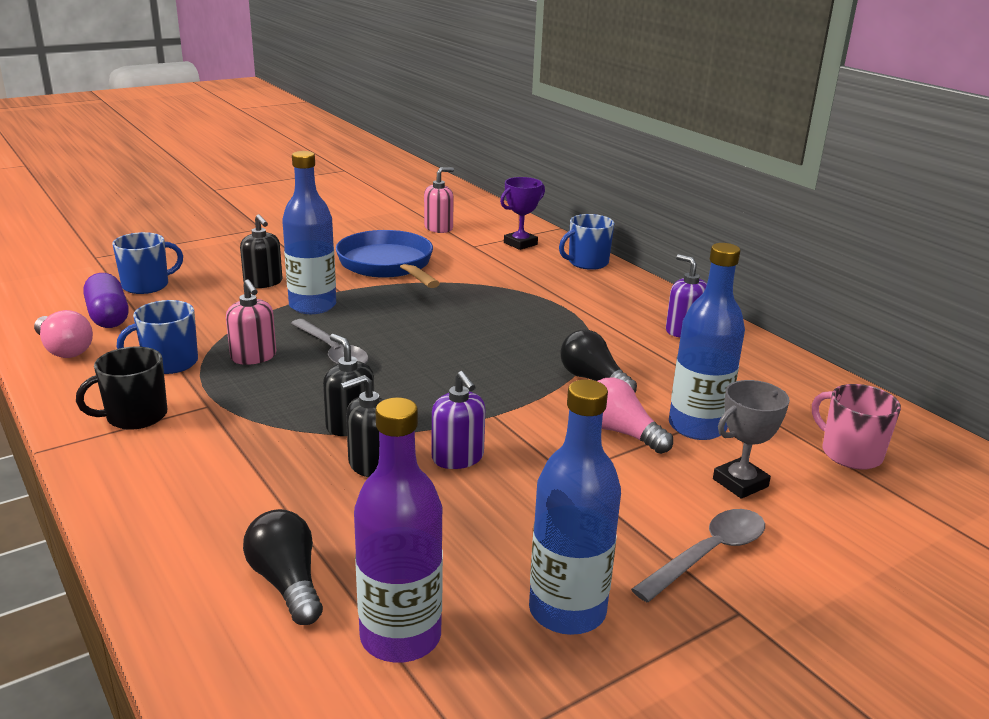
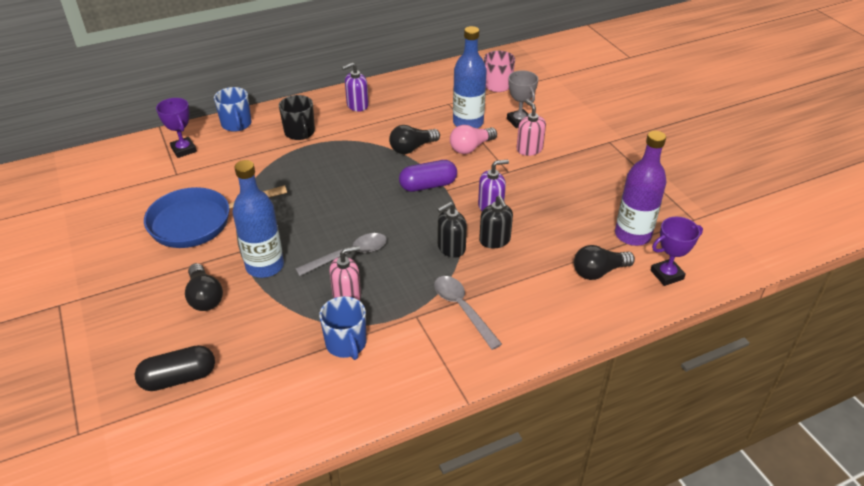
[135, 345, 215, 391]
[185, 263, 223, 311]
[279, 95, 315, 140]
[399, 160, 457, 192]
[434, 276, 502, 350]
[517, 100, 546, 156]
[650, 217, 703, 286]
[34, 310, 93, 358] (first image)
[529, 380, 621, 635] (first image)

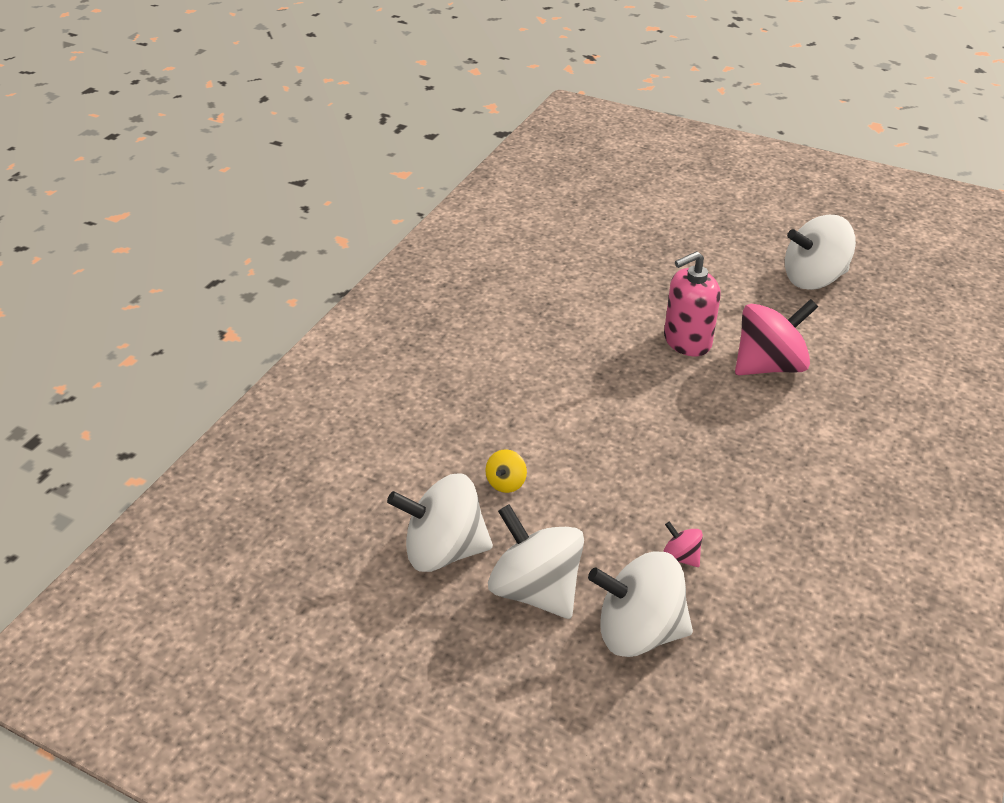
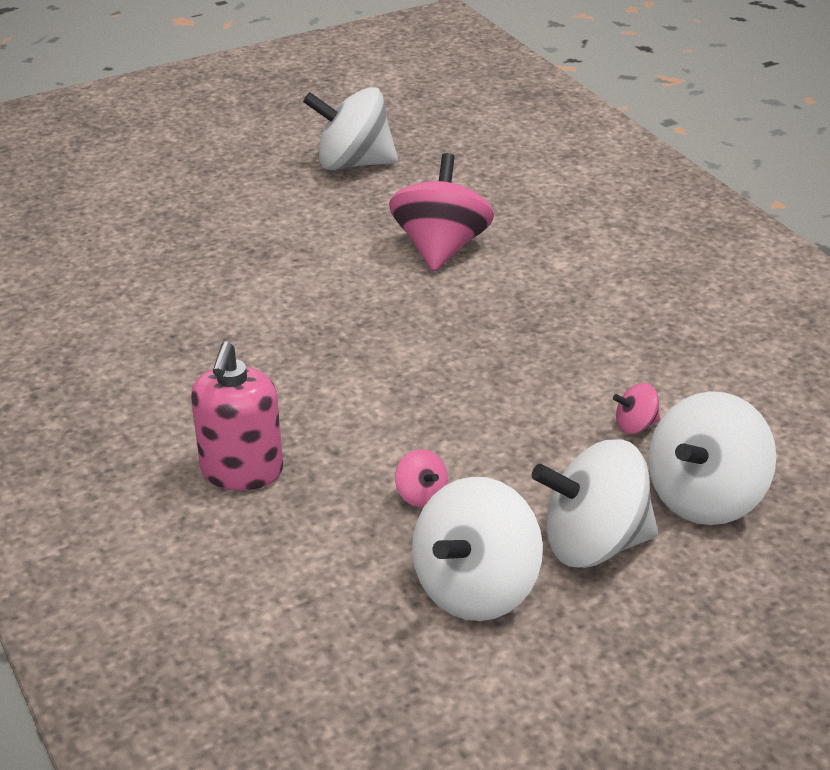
[191, 341, 283, 491]
[303, 87, 398, 170]
[395, 449, 448, 507]

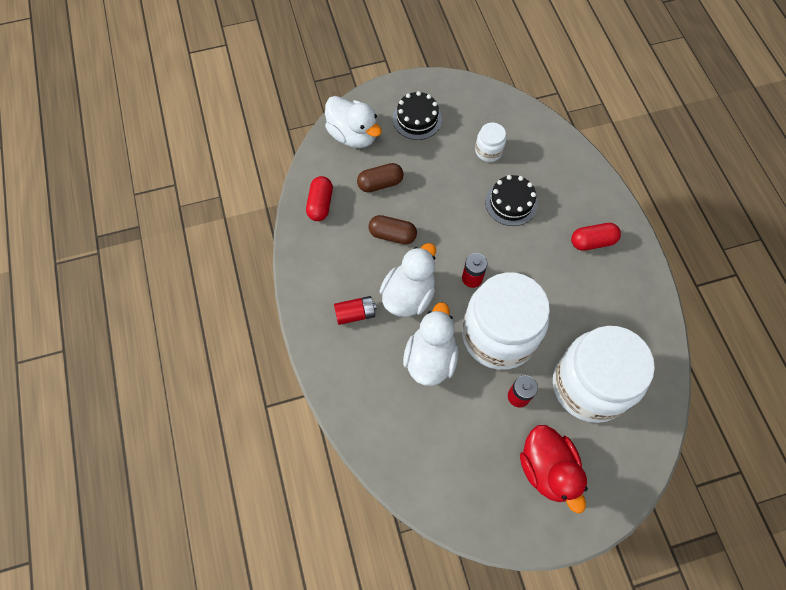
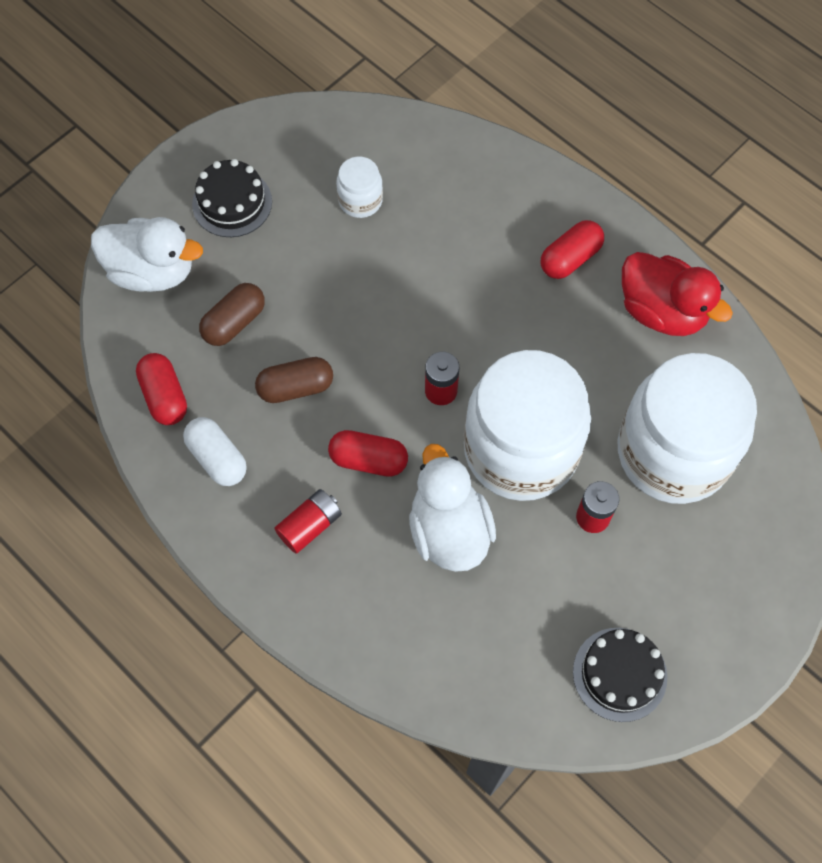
[183, 417, 247, 486]
[328, 430, 408, 477]
[573, 628, 667, 722]
[622, 252, 733, 336]

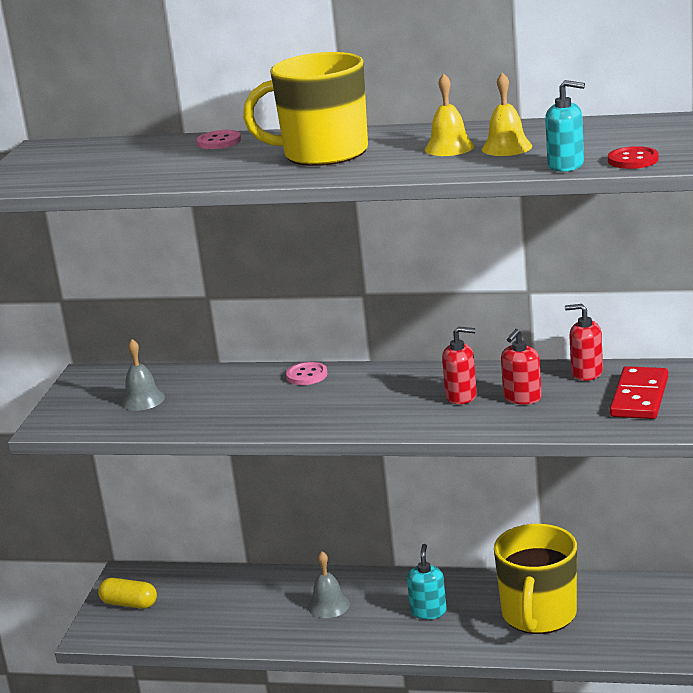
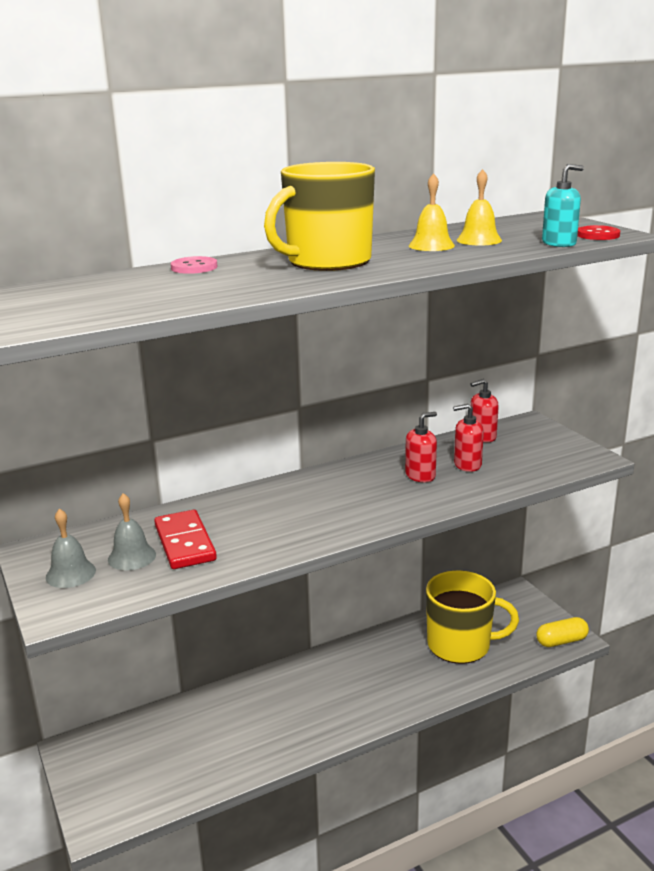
[46, 509, 96, 588]
[154, 510, 217, 569]
[426, 570, 519, 664]
[453, 404, 484, 472]
[536, 617, 589, 647]
[286, 362, 327, 385] (first image)
[407, 544, 446, 619] (first image)

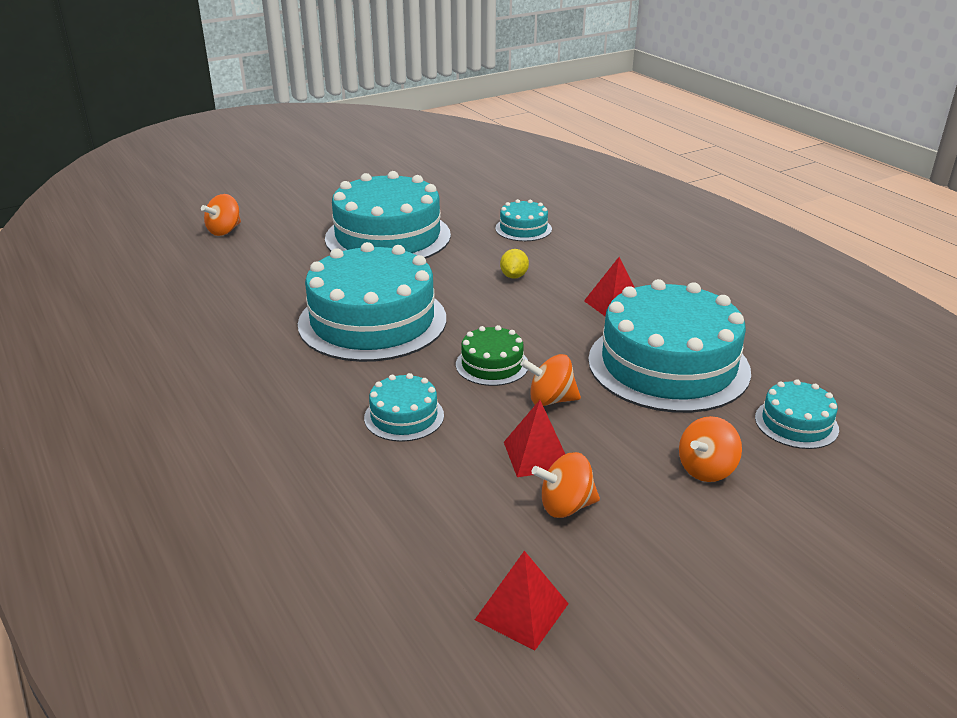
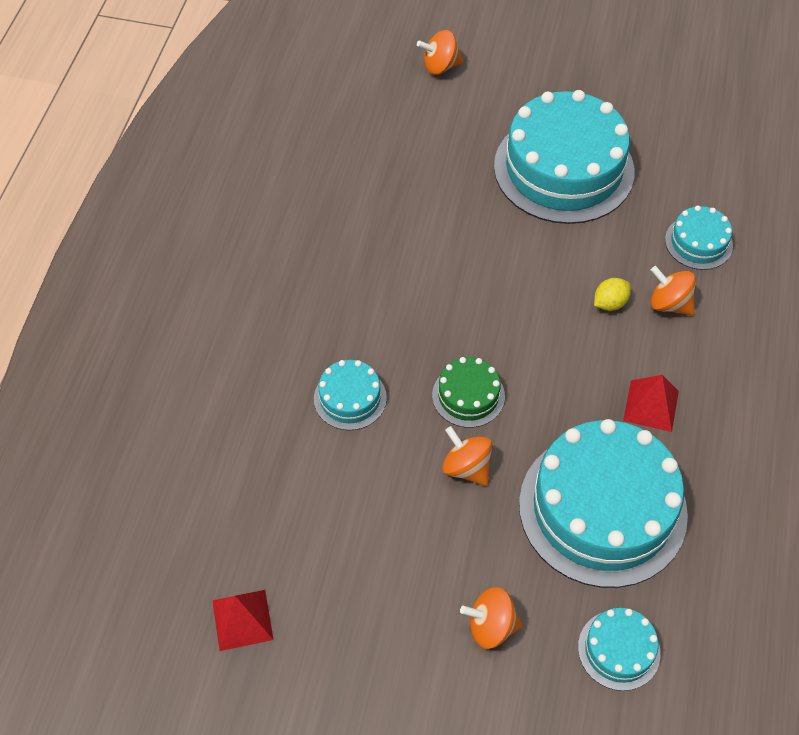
[650, 266, 696, 316]
[298, 242, 446, 362] (first image)
[504, 400, 565, 477] (first image)

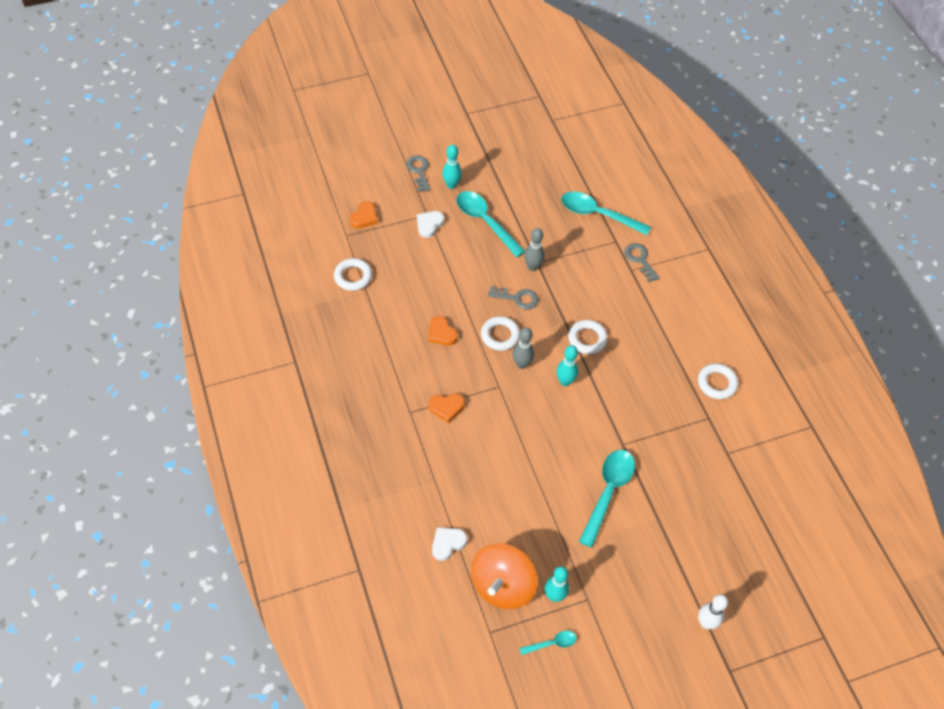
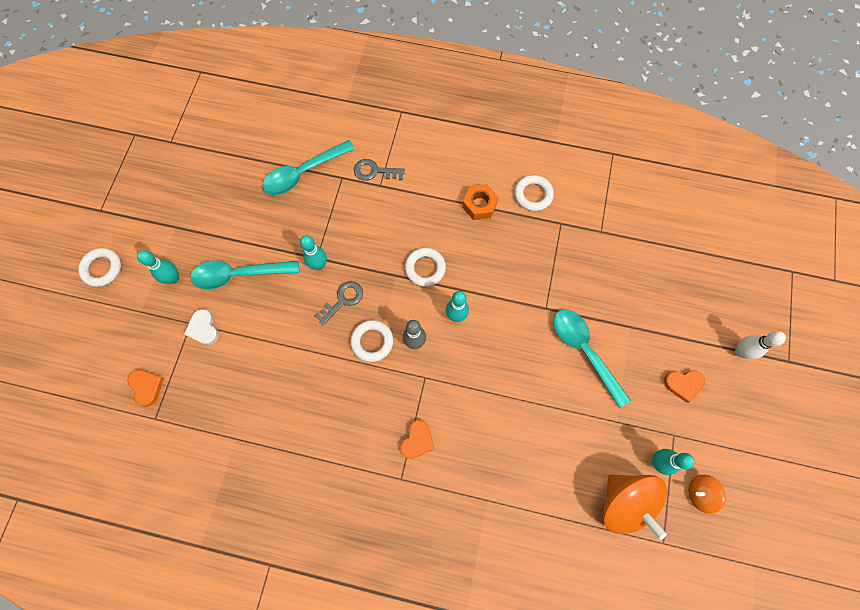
[78, 248, 121, 287]
[300, 235, 327, 270]
[462, 184, 499, 220]
[664, 370, 705, 403]
[688, 475, 726, 513]
[406, 155, 430, 192] (first image)
[432, 527, 467, 561] (first image)

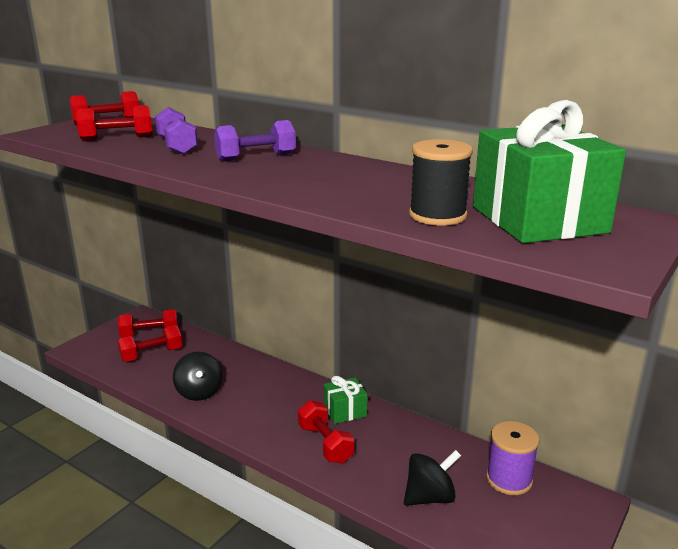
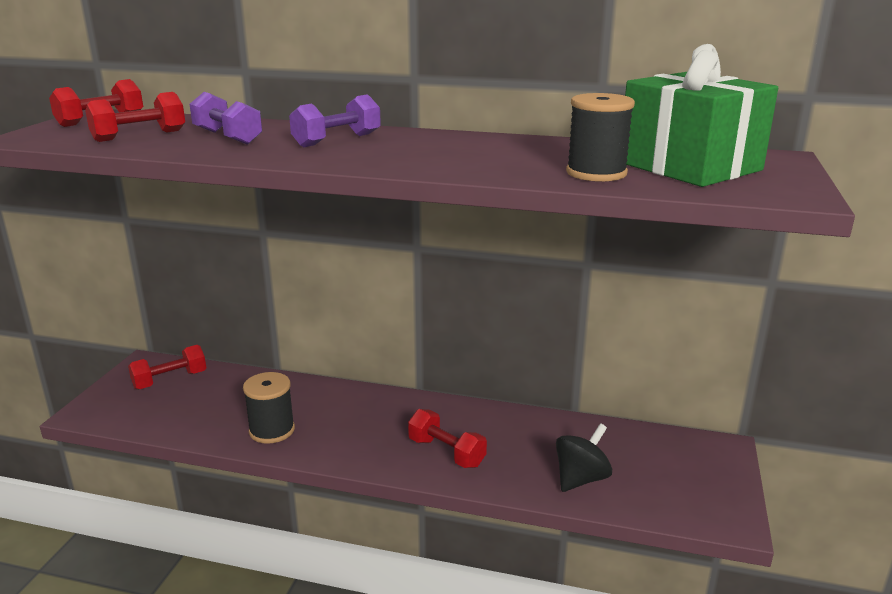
[243, 372, 295, 444]
[117, 325, 182, 362] (first image)
[324, 376, 367, 424] (first image)
[486, 421, 540, 495] (first image)

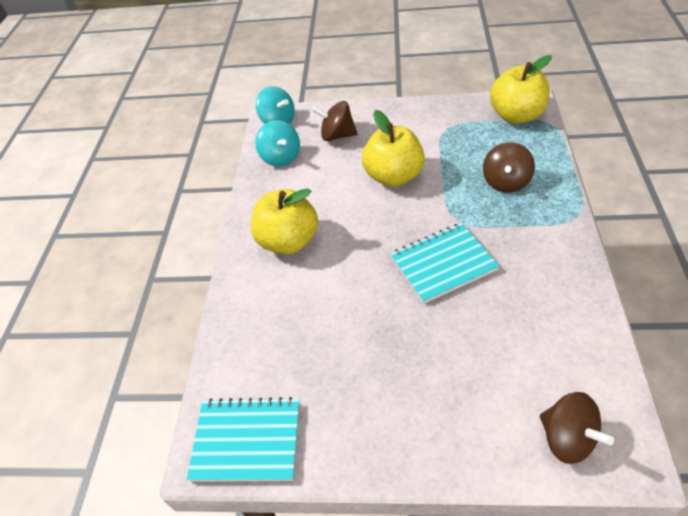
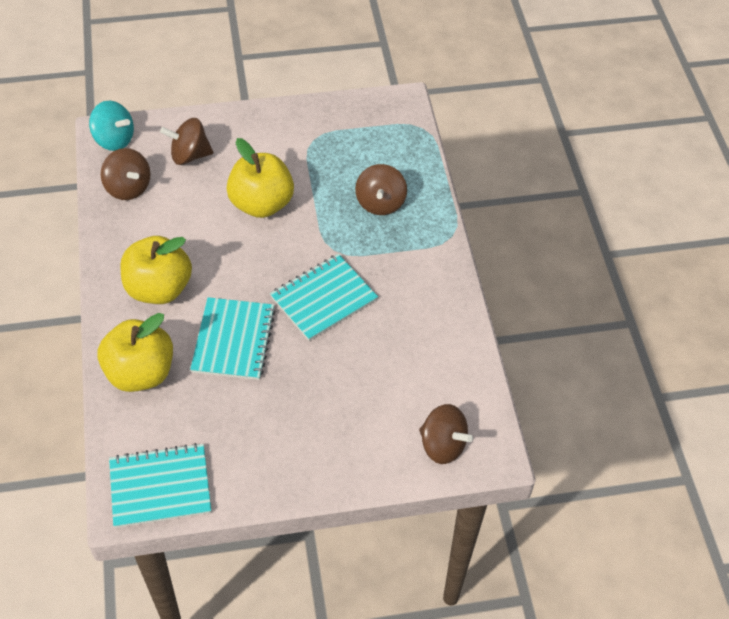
[97, 313, 173, 392]
[101, 148, 150, 200]
[190, 297, 276, 380]

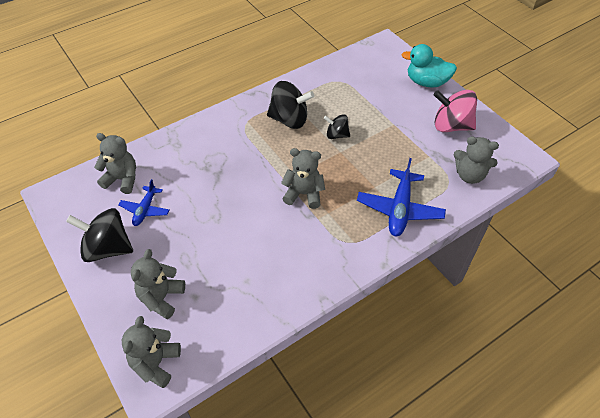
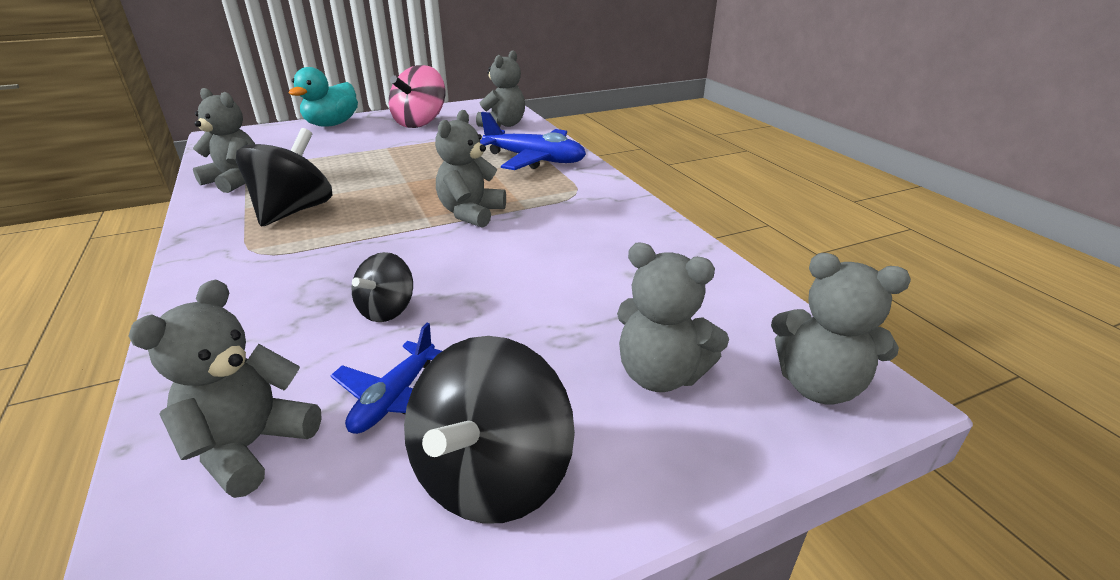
[193, 88, 255, 193]
[330, 323, 442, 434]
[352, 252, 413, 322]

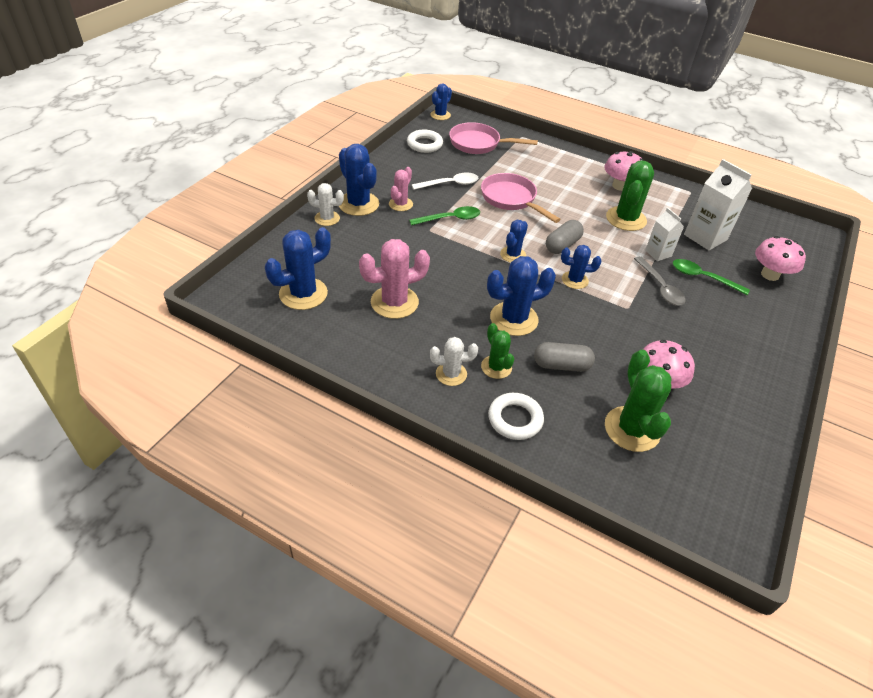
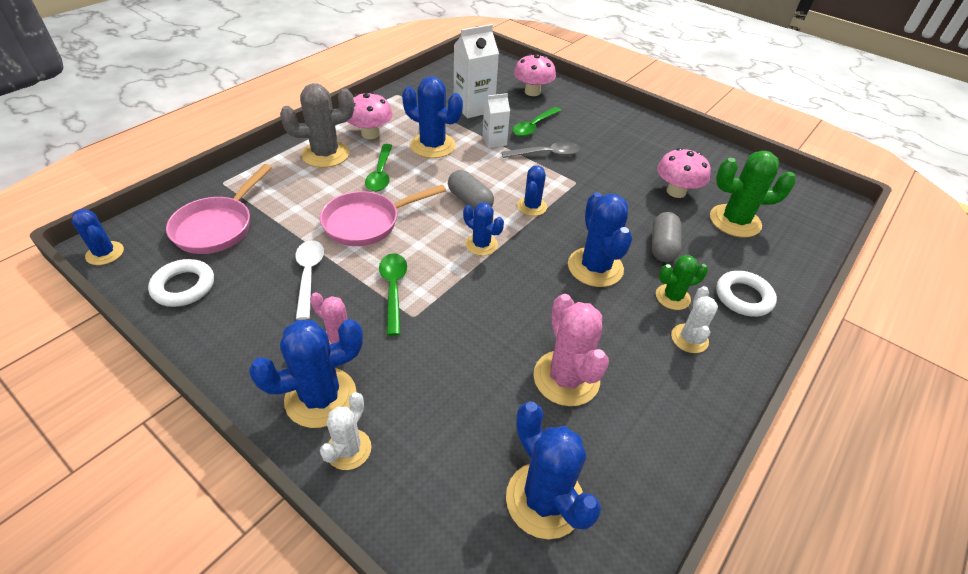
[280, 83, 354, 168]
[365, 144, 392, 192]
[402, 76, 463, 158]

